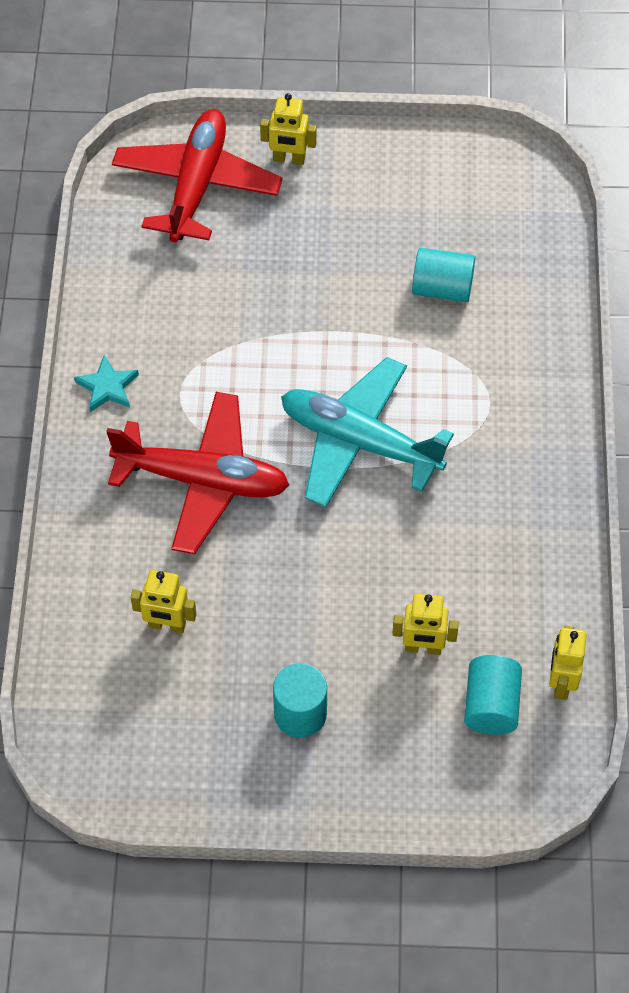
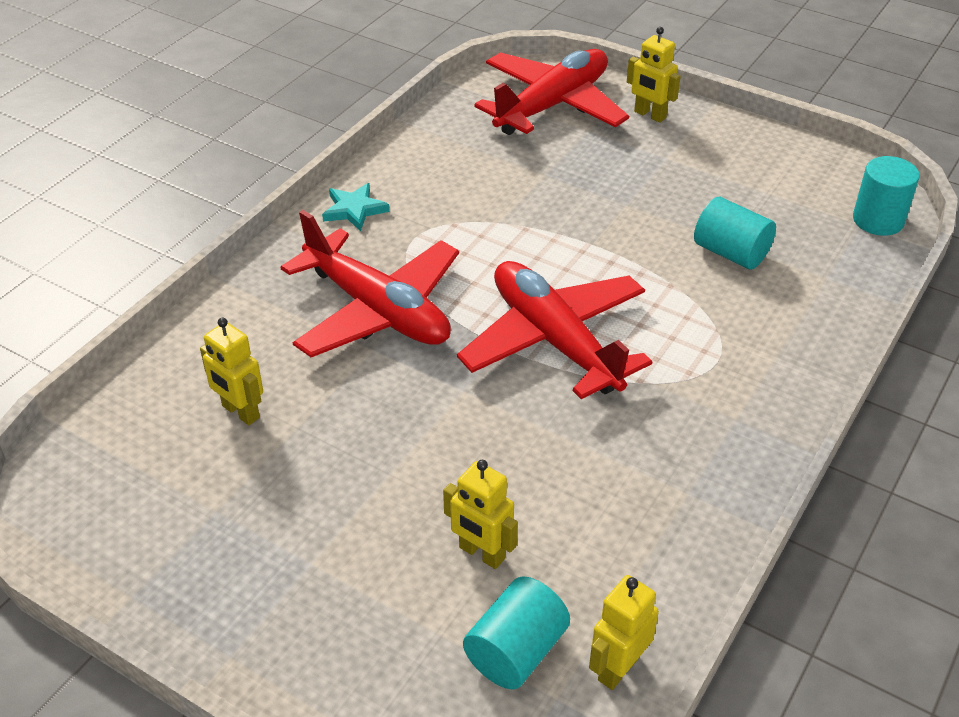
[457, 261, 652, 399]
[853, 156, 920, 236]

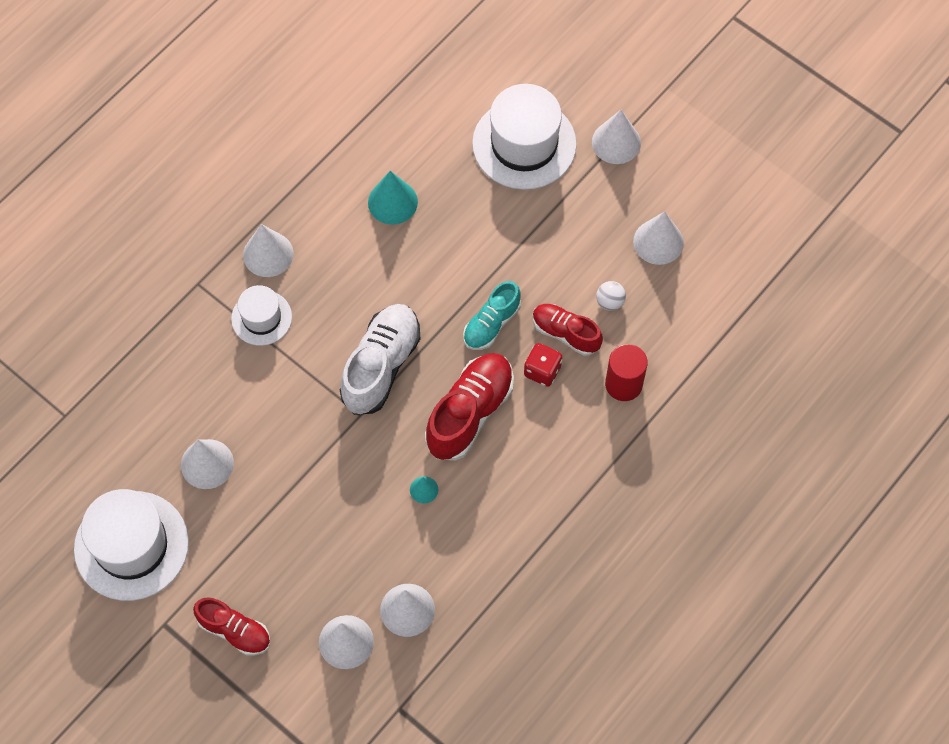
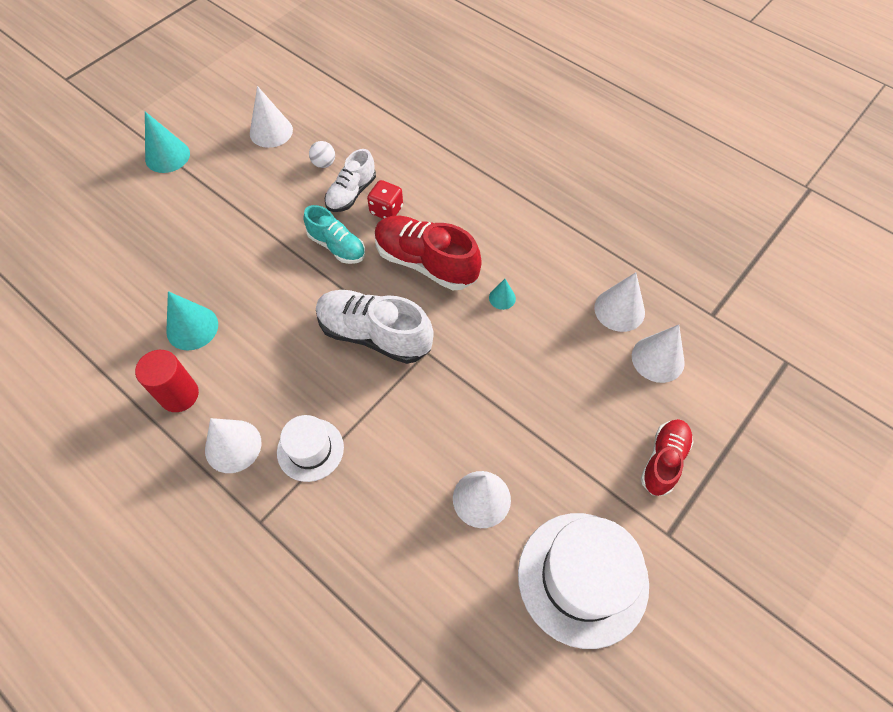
[135, 350, 199, 412]
[145, 112, 190, 173]
[325, 149, 376, 212]
[472, 84, 577, 190] (first image)

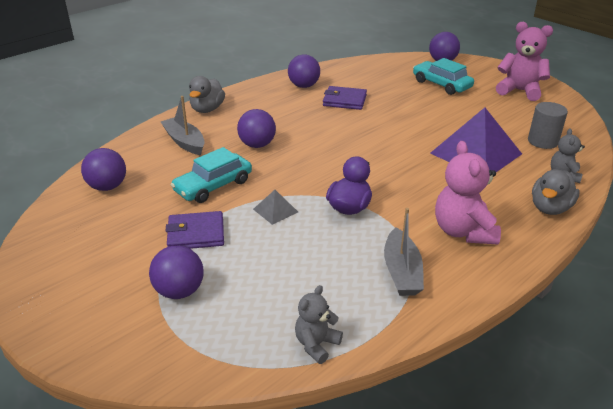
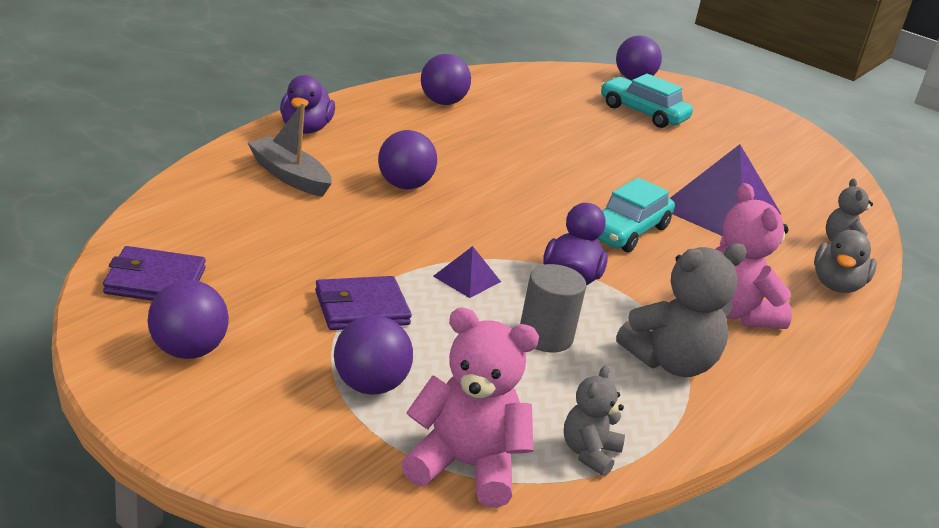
[103, 246, 206, 301]
[147, 280, 229, 359]
[280, 75, 335, 134]
[401, 307, 539, 508]
[433, 246, 501, 298]
[520, 264, 586, 352]
[597, 178, 675, 253]
[616, 243, 747, 377]

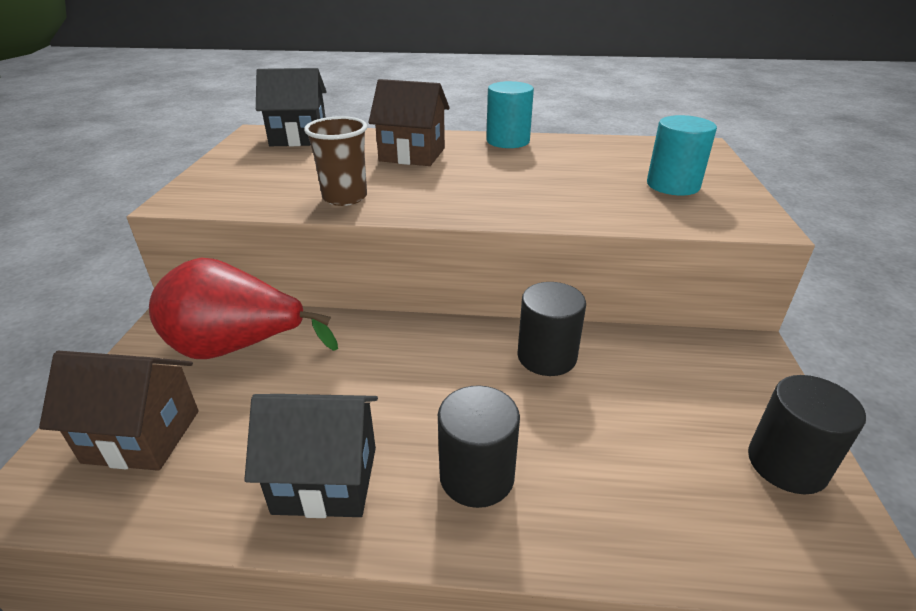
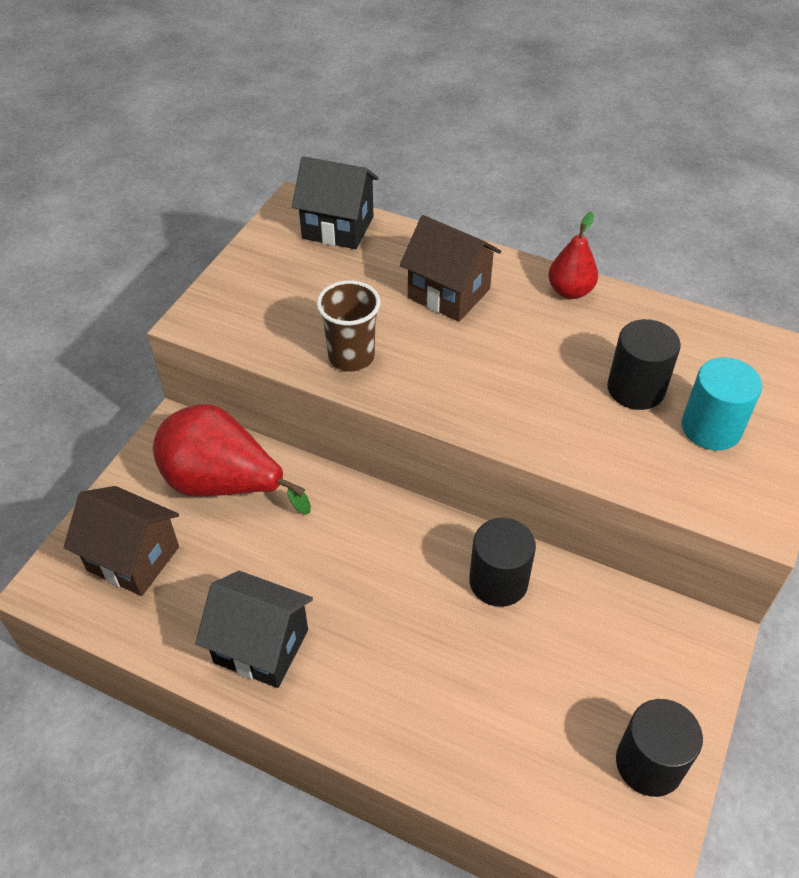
[548, 212, 598, 299]
[607, 319, 681, 410]

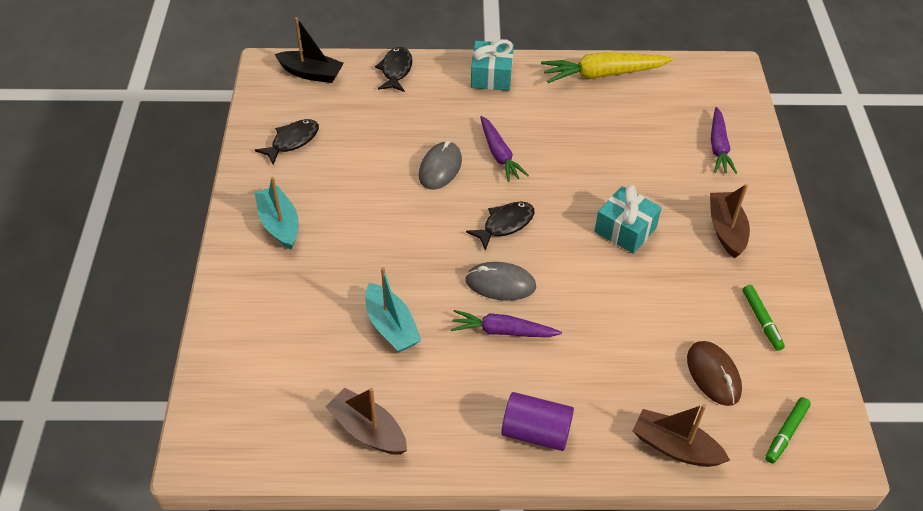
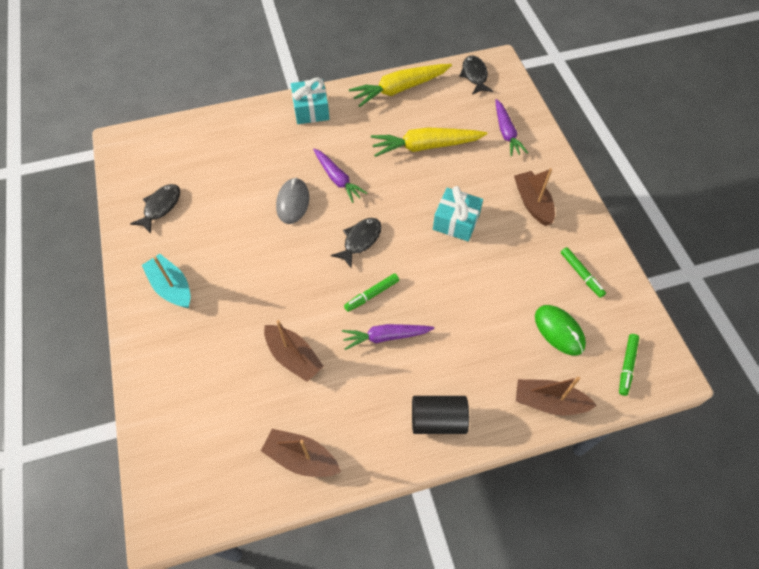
[264, 320, 324, 382]
[344, 273, 399, 312]
[371, 127, 487, 157]
[412, 396, 469, 434]
[459, 56, 493, 95]
[535, 305, 586, 356]
[274, 17, 344, 83] (first image)

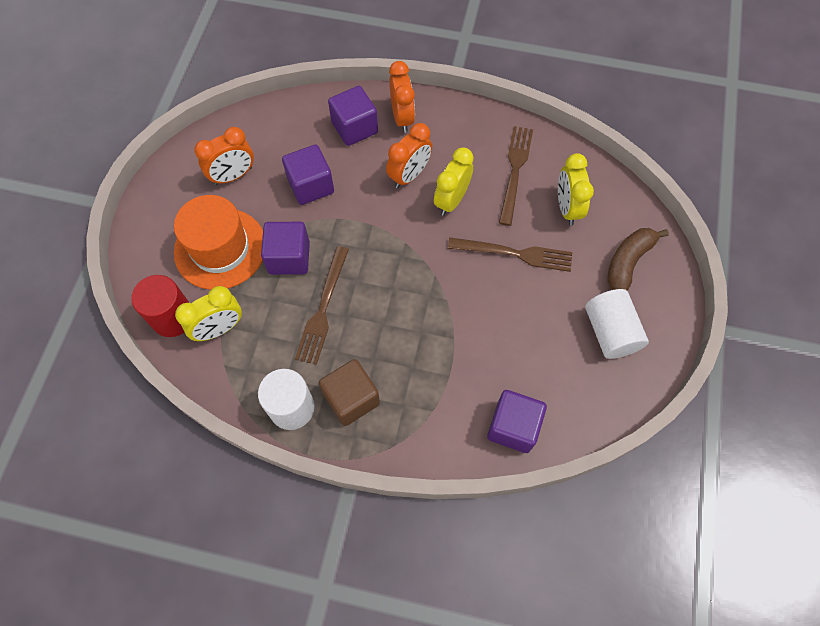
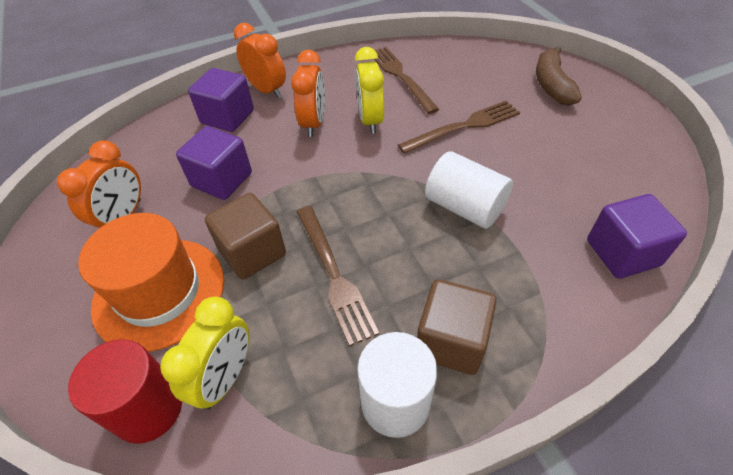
[205, 193, 286, 280]
[425, 151, 513, 229]
[558, 153, 594, 225] (first image)

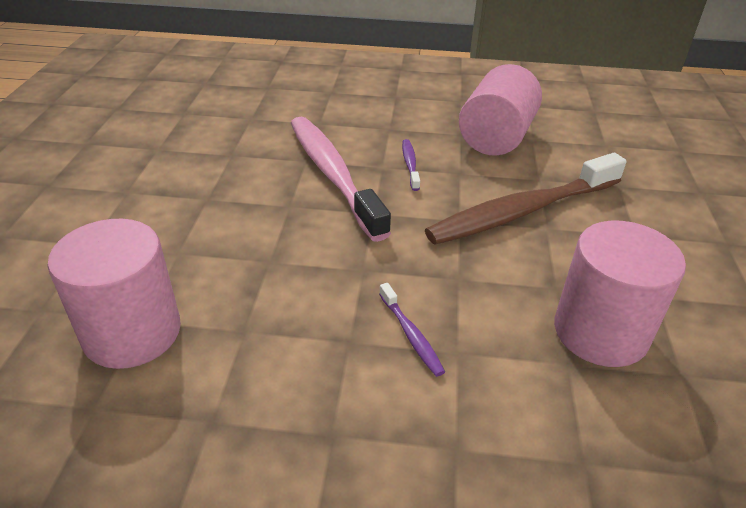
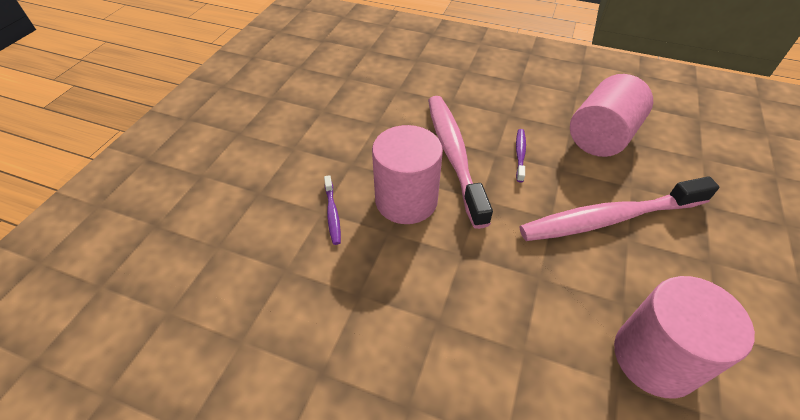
[324, 175, 341, 245]
[372, 125, 443, 224]
[520, 176, 719, 241]

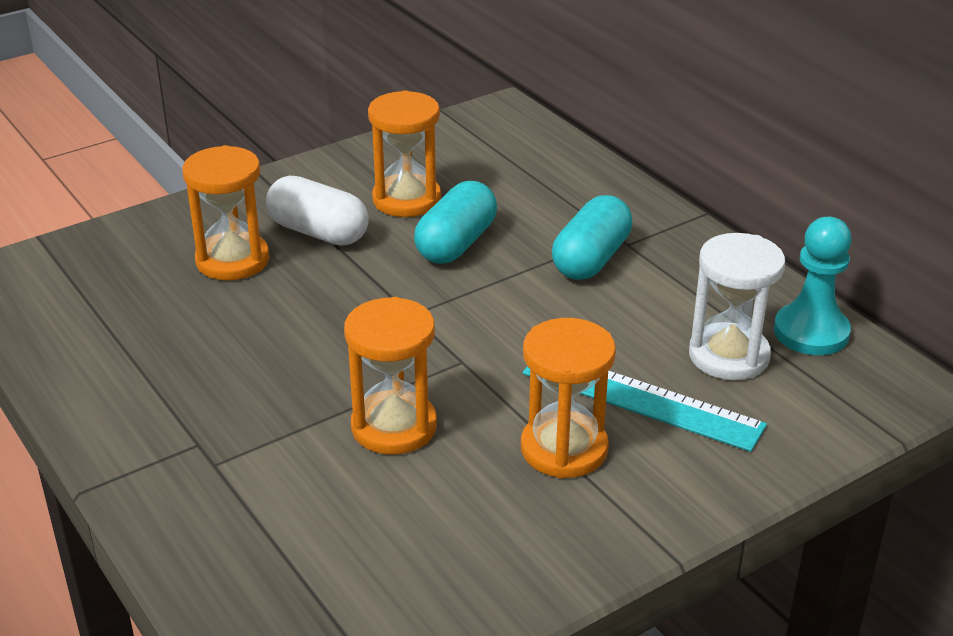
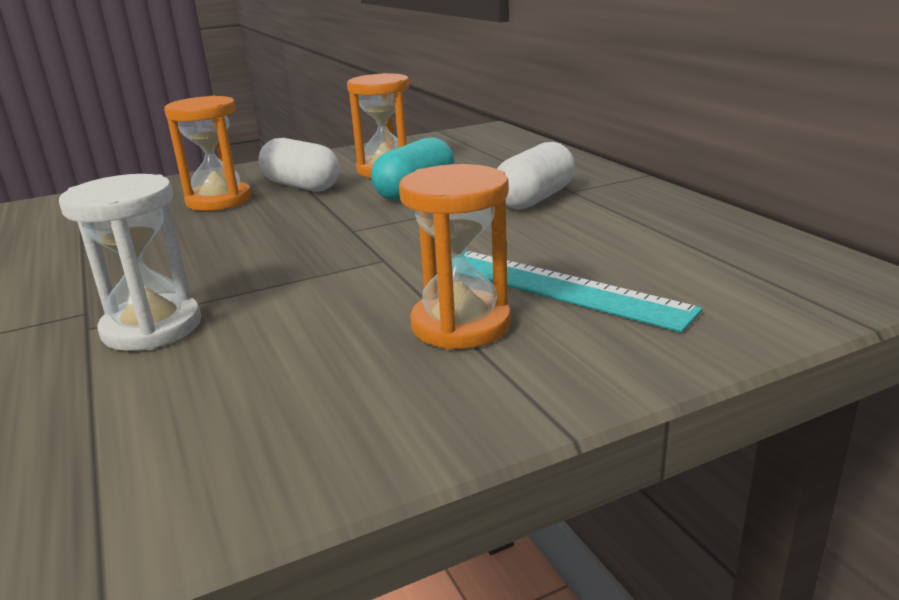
[59, 174, 201, 351]
[497, 142, 575, 209]
[344, 297, 437, 455] (first image)
[774, 217, 852, 355] (first image)

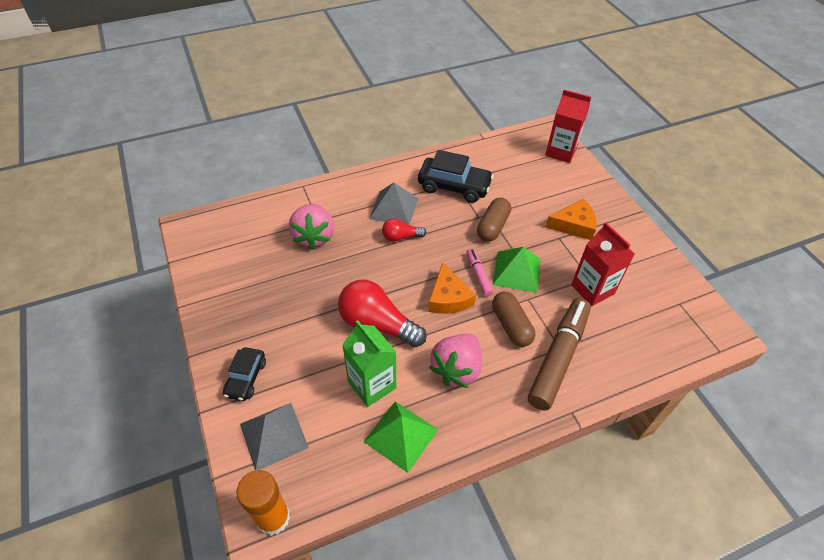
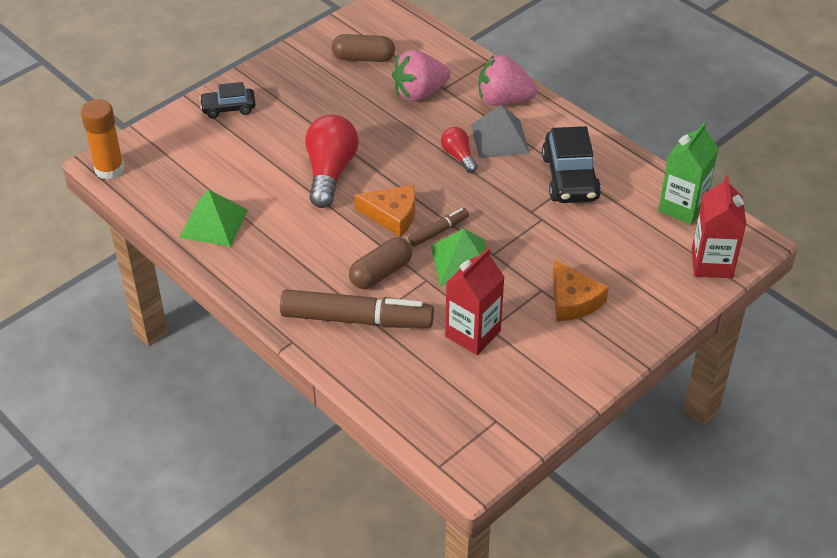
[332, 34, 395, 62]
[355, 185, 415, 237]
[408, 208, 469, 247]
[479, 55, 538, 106]
[658, 122, 719, 225]
[240, 403, 309, 470] (first image)

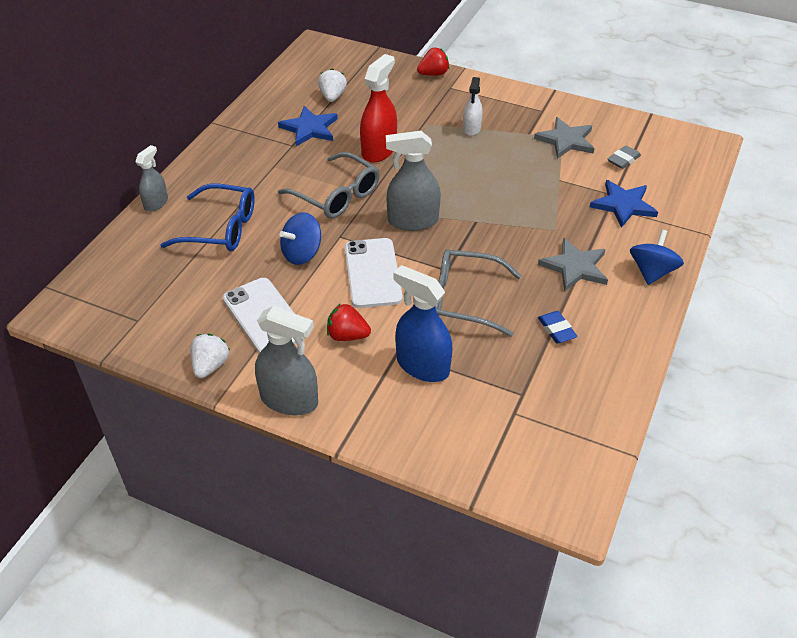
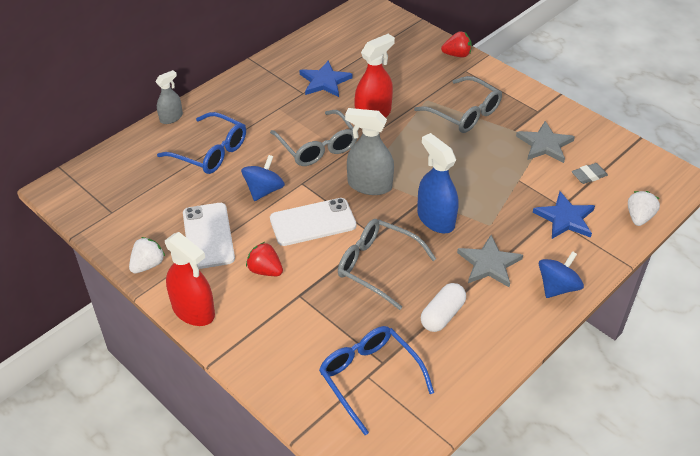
[165, 232, 215, 326]
[241, 155, 285, 201]
[270, 198, 356, 246]
[319, 326, 434, 435]
[414, 76, 502, 133]
[417, 133, 459, 233]
[421, 283, 466, 332]
[628, 191, 660, 226]

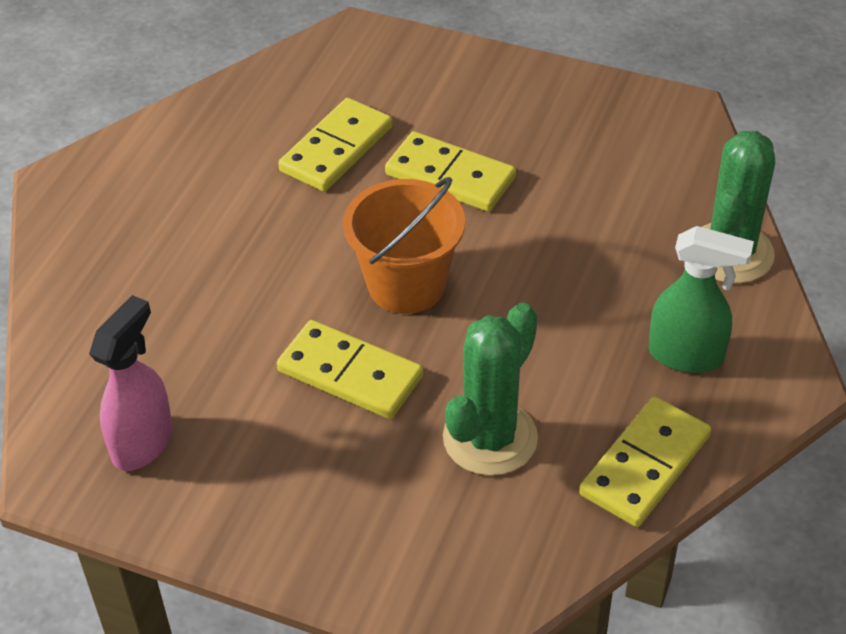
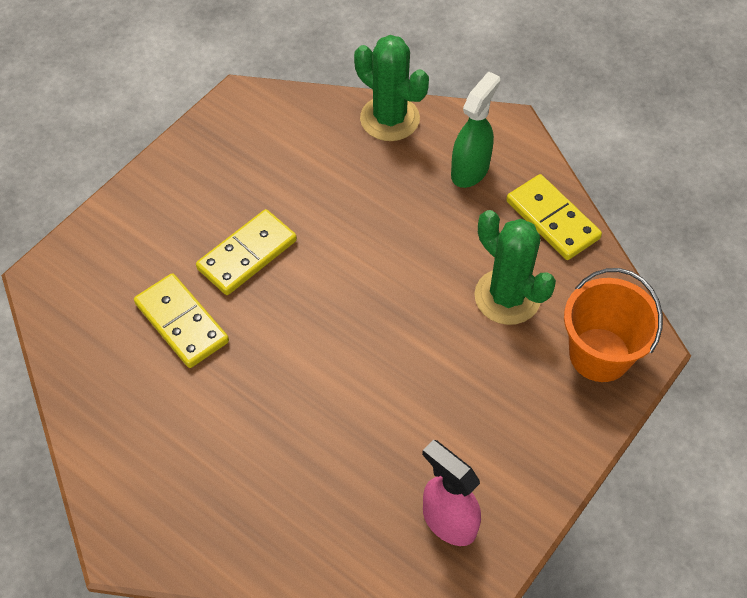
[564, 268, 663, 382]
[277, 320, 423, 419] (first image)

